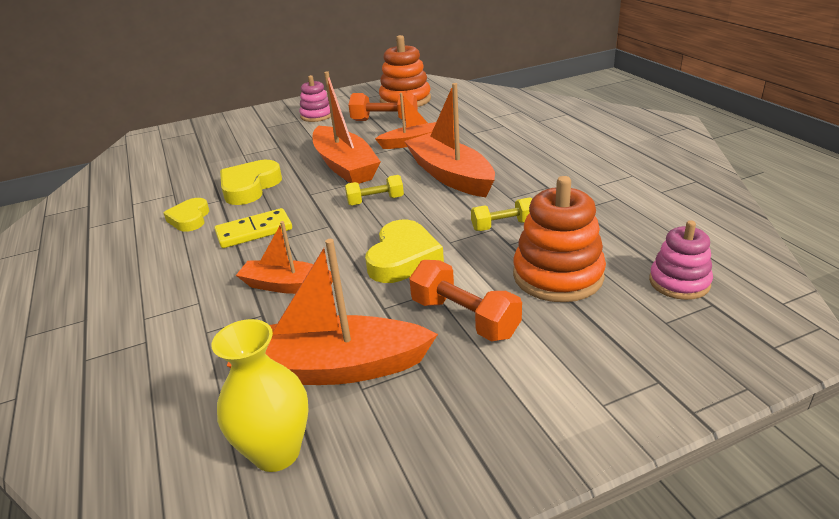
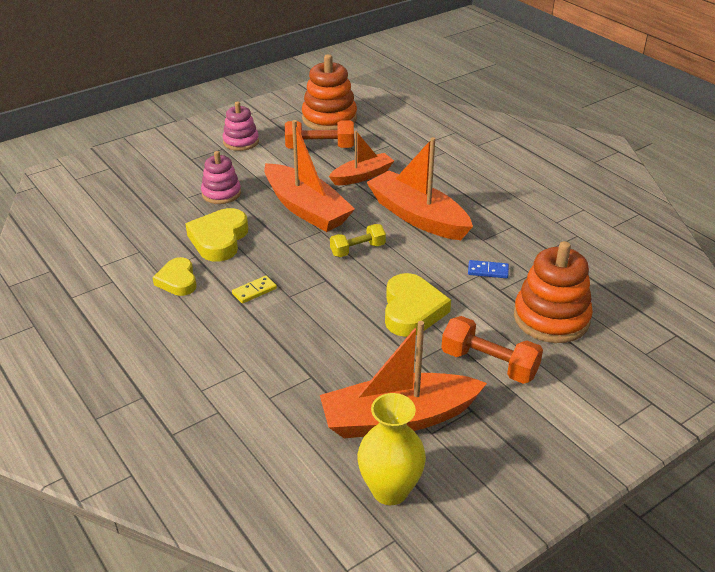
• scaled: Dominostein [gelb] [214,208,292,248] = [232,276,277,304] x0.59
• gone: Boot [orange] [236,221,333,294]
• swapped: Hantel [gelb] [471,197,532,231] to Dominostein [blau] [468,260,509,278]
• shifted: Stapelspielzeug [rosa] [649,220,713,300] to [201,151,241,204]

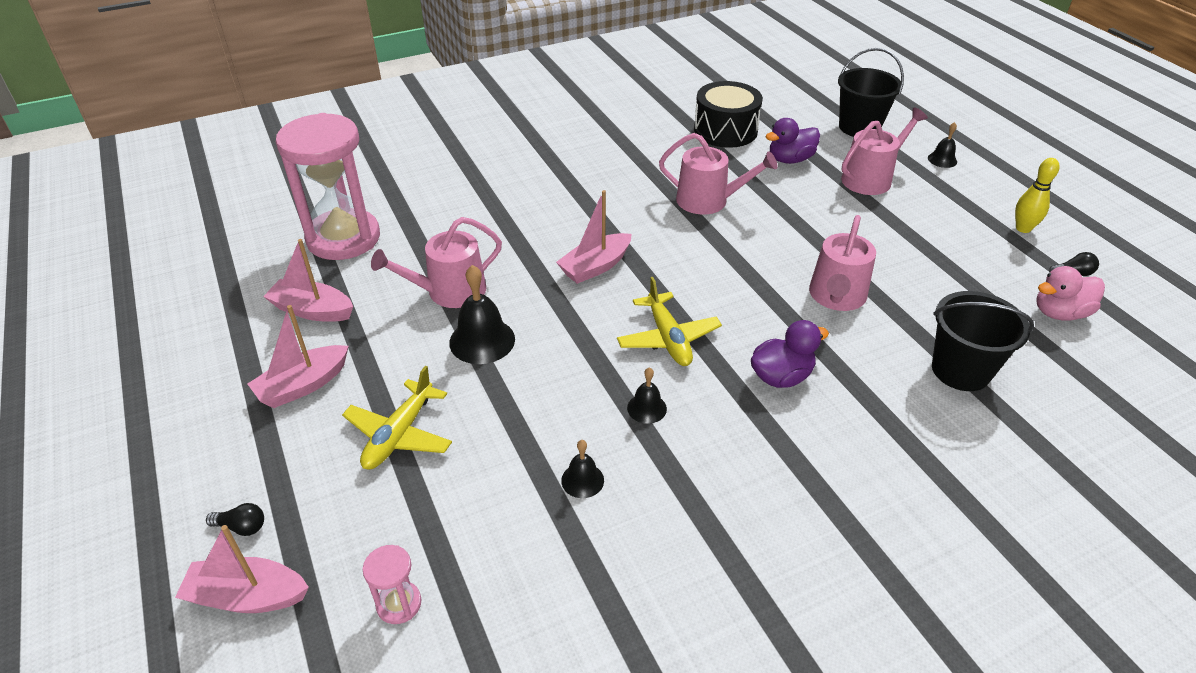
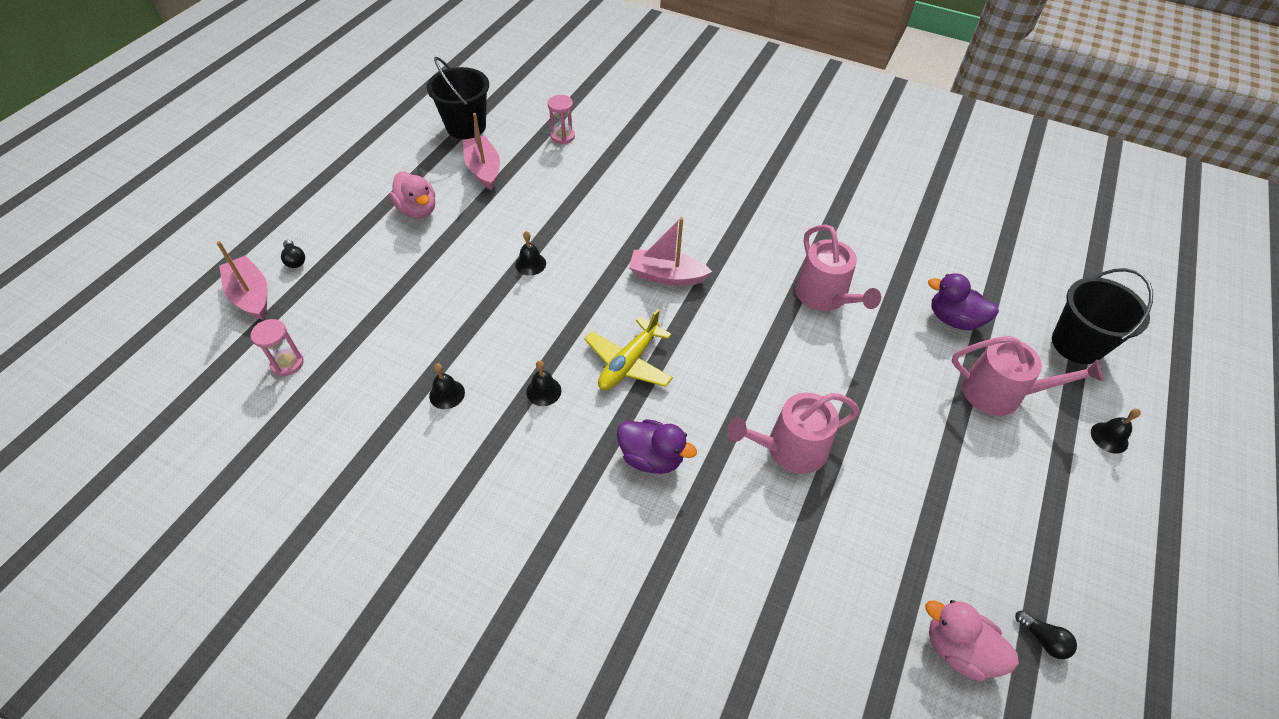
• swapped: Boot [rosa] [248,305,349,408] to Ente [rosa] [389,172,435,218]
• scaled: Sanduhr [rosa] [276,113,380,260] = [548,95,575,144] x0.41
• gone: Flugzeug [gelb] [342,366,452,469]
• gone: Gießkanne [rosa] [371,217,502,308]
• scaled: Glocke [schwarz] [449,265,515,364] = [515,231,546,276] x0.56
• gone: Trommel [schwarz] [694,81,763,148]
• shifted: Eimer [schwarz] [932,291,1034,391] to [427,57,489,139]
• gone: Bowlingkegel [gelb] [1015,158,1060,233]

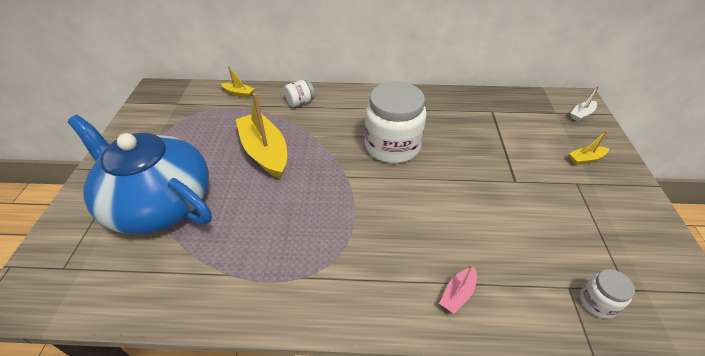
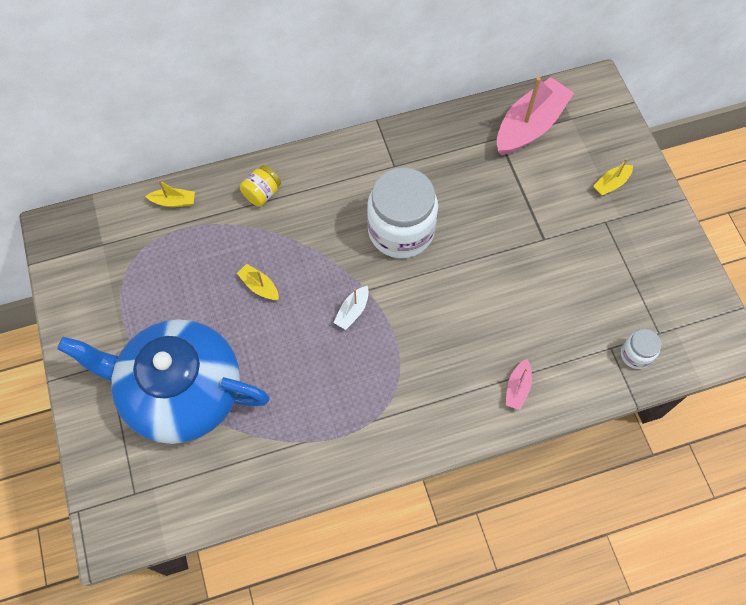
• scaled: Boot [gelb] [236,93,287,179] = [237,264,279,300] x0.45
• repainted: Einmachglas [weiß] [284,80,315,107] to Einmachglas [gelb] [240,165,281,207]
• shifted: Boot [weiß] [570,86,598,121] to [333,286,369,330]
• new: Boot [rosa] [497,77,574,155]

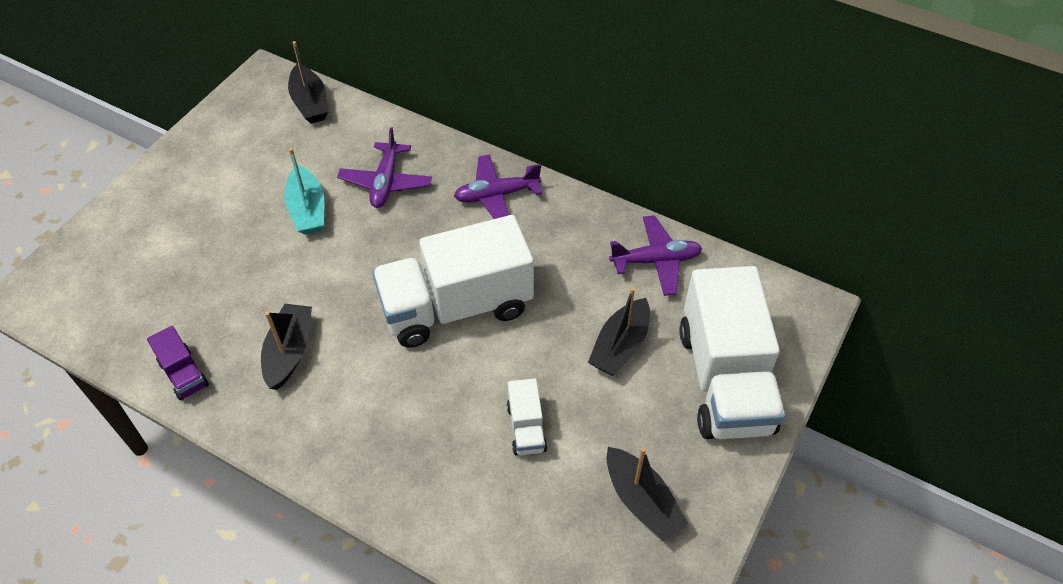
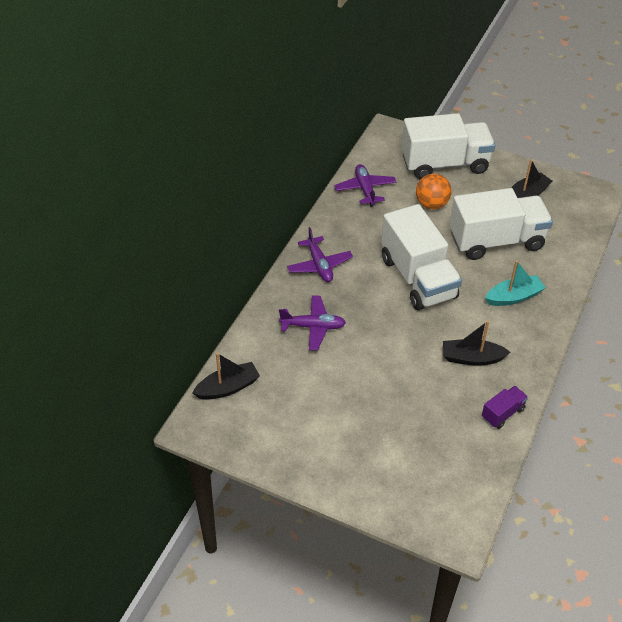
• shifted: Boot [türkis] [284,148,324,235] to [485,260,546,306]
• scaled: Lastwagen [weiß] [507,378,547,455] = [449,188,553,260] x2.32
• swapped: Boot [schwarz] [588,287,650,376] to Ball [orange] [416,174,451,209]

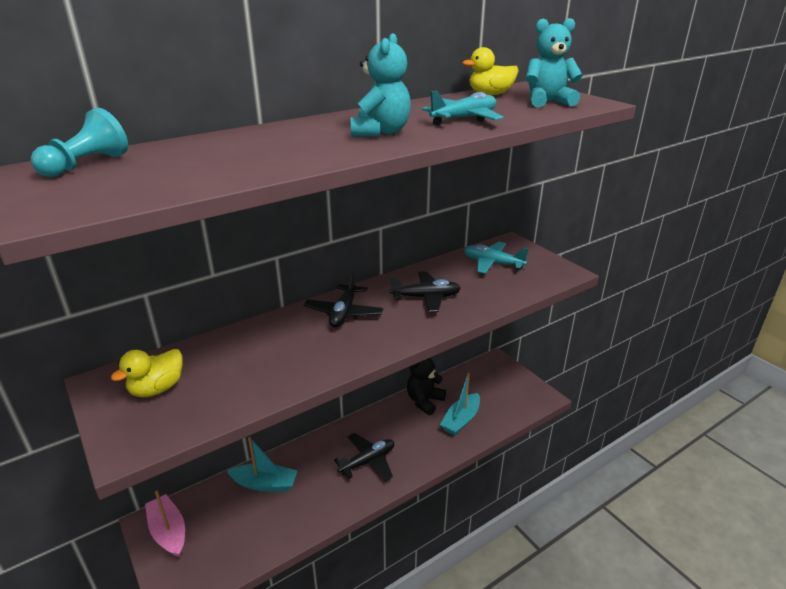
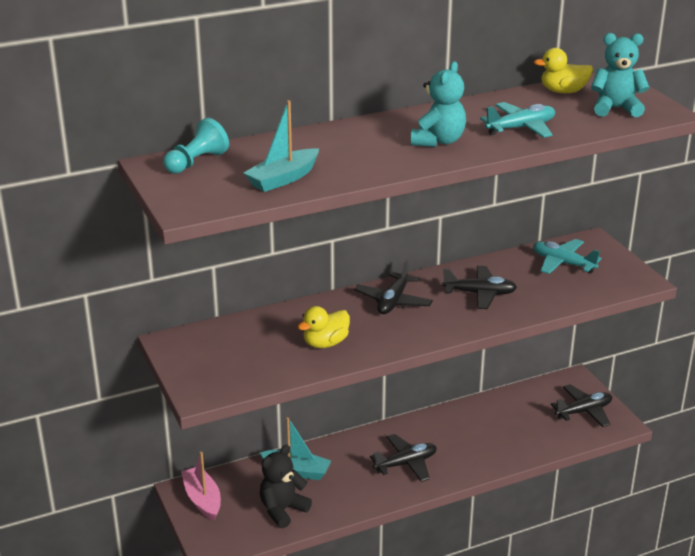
• shifted: Ente [gelb] [111,349,182,397] to [298,306,350,348]
• shifted: Teddybär [schwarz] [407,358,446,415] to [260,445,312,528]
• shifted: Boot [türkis] [440,373,480,436] to [244,100,319,192]
• new: Flugzeug [schwarz] [550,384,612,427]

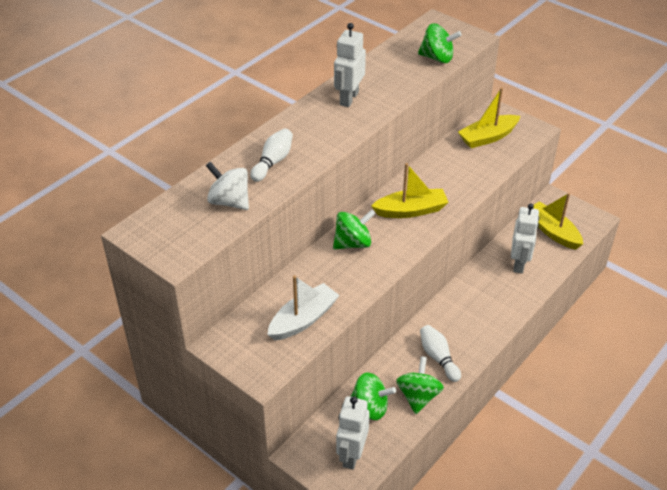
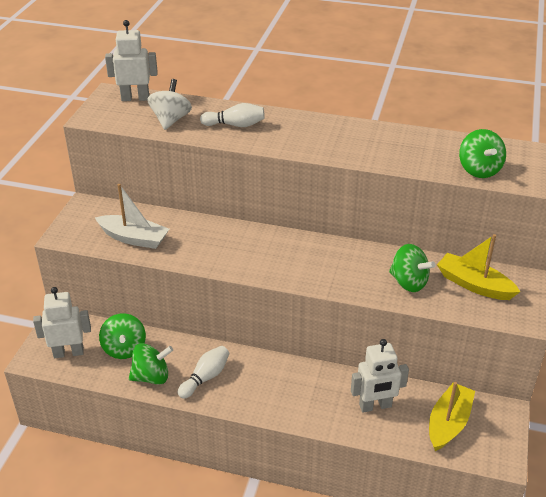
• shifted: Kreisel [grün] [333,209,376,249] to [389,244,435,292]
• shifted: Roboter [weiß] [334,23,366,107] to [105,20,158,101]
• gone: Boot [gelb] [371,163,449,218]

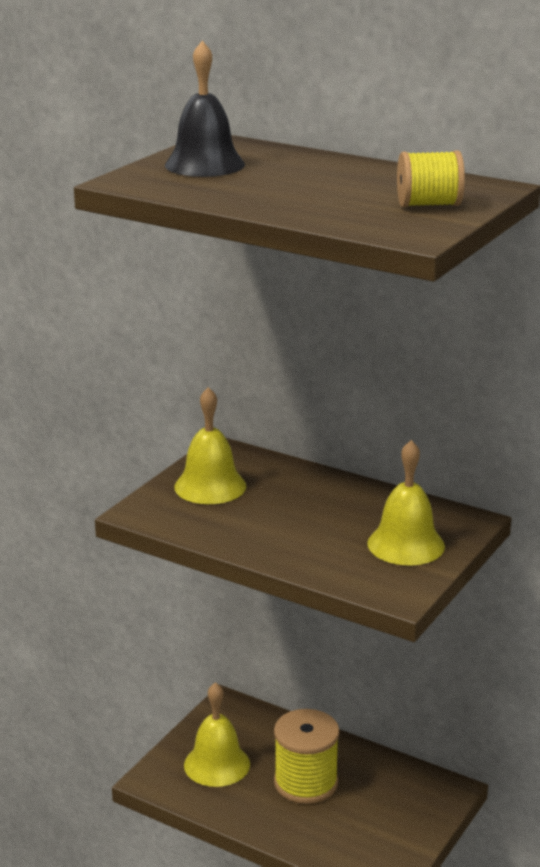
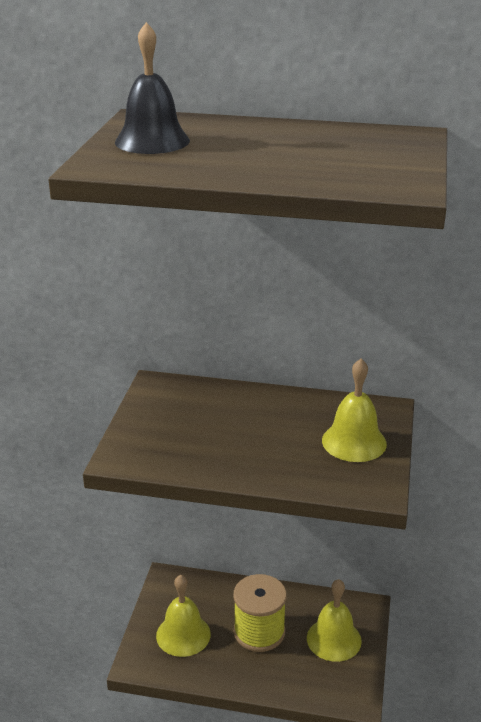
• shifted: Glocke [gelb] [174,387,246,504] to [307,579,362,662]
• gone: Garnrolle [gelb] [397,150,465,207]

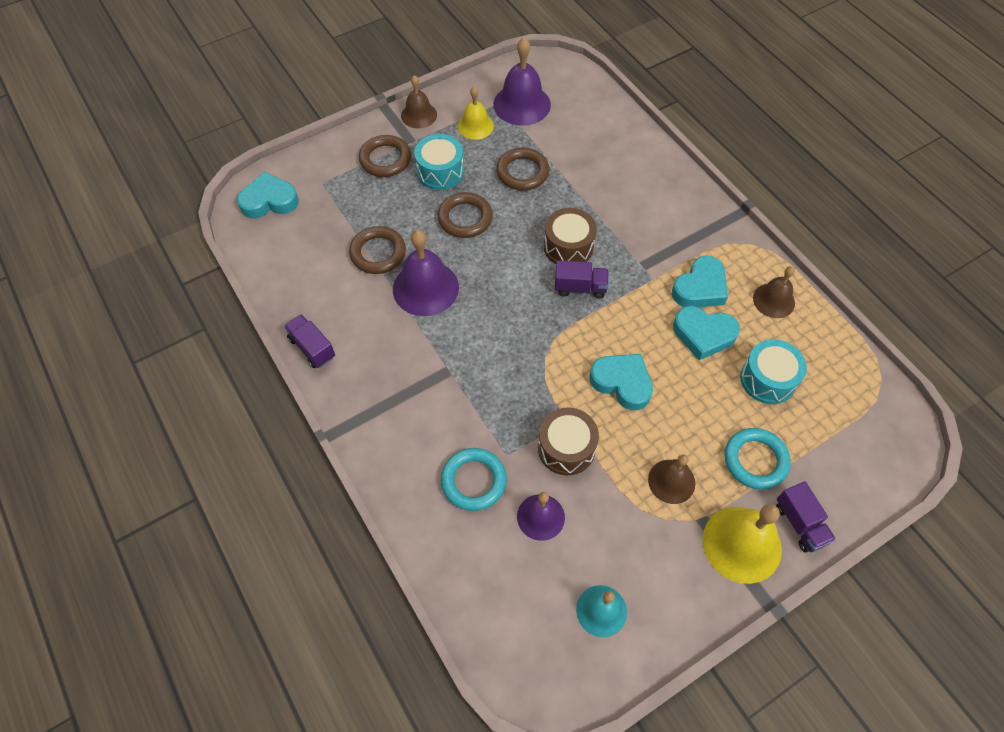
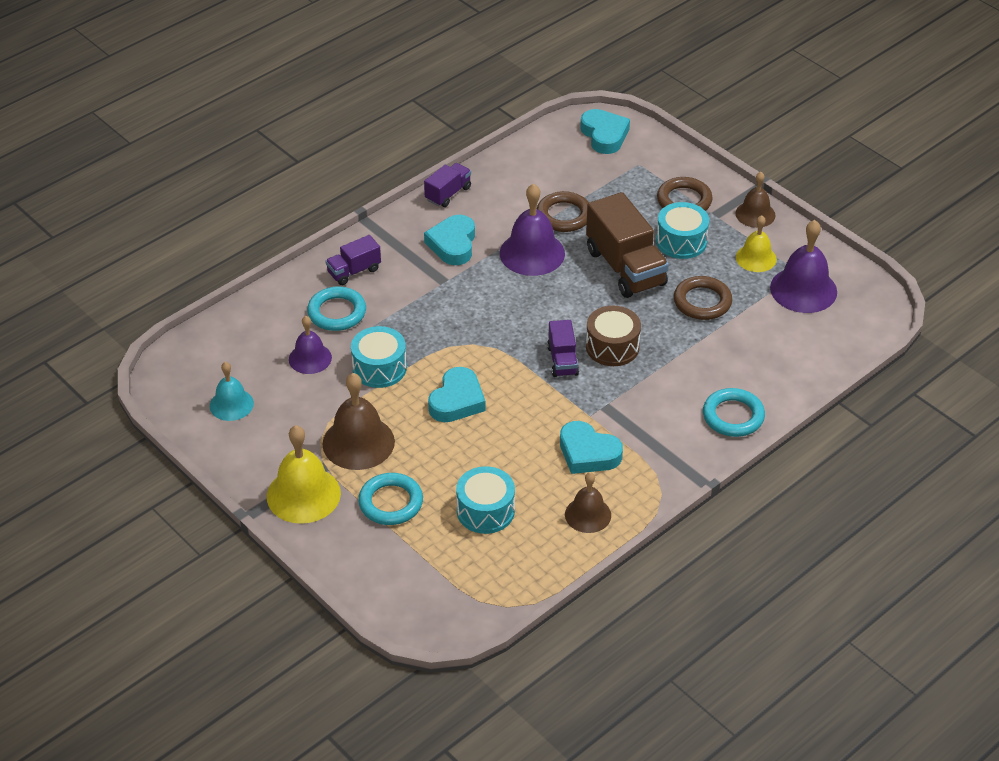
• swapped: Ring [braun] [438,192,493,238] to Lastwagen [braun] [586,192,669,298]
• repainted: Trommel [braun] [538,408,599,475] to Trommel [türkis] [351,326,407,388]
• scaled: Glocke [braun] [648,454,695,504] = [322,373,395,470] x1.61
• shifted: Herz [türkis] [673,306,740,360] to [424,215,475,265]
• shifted: Lastwagen [lila] [776,481,836,553] to [326,235,381,285]
• new: Ring [türkis] [703,388,765,437]

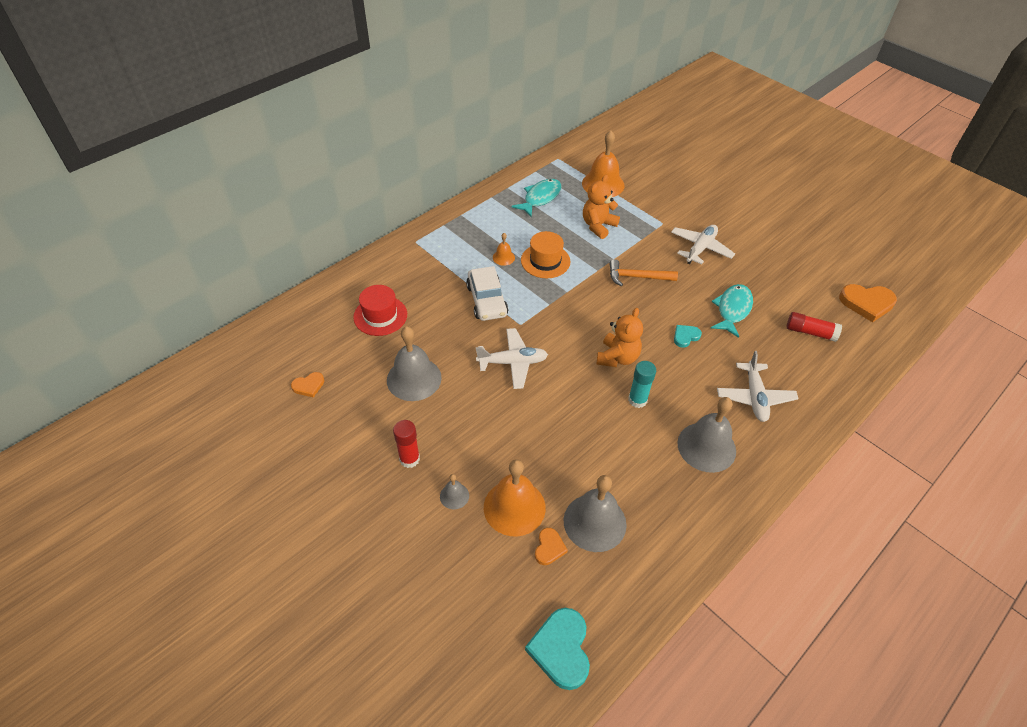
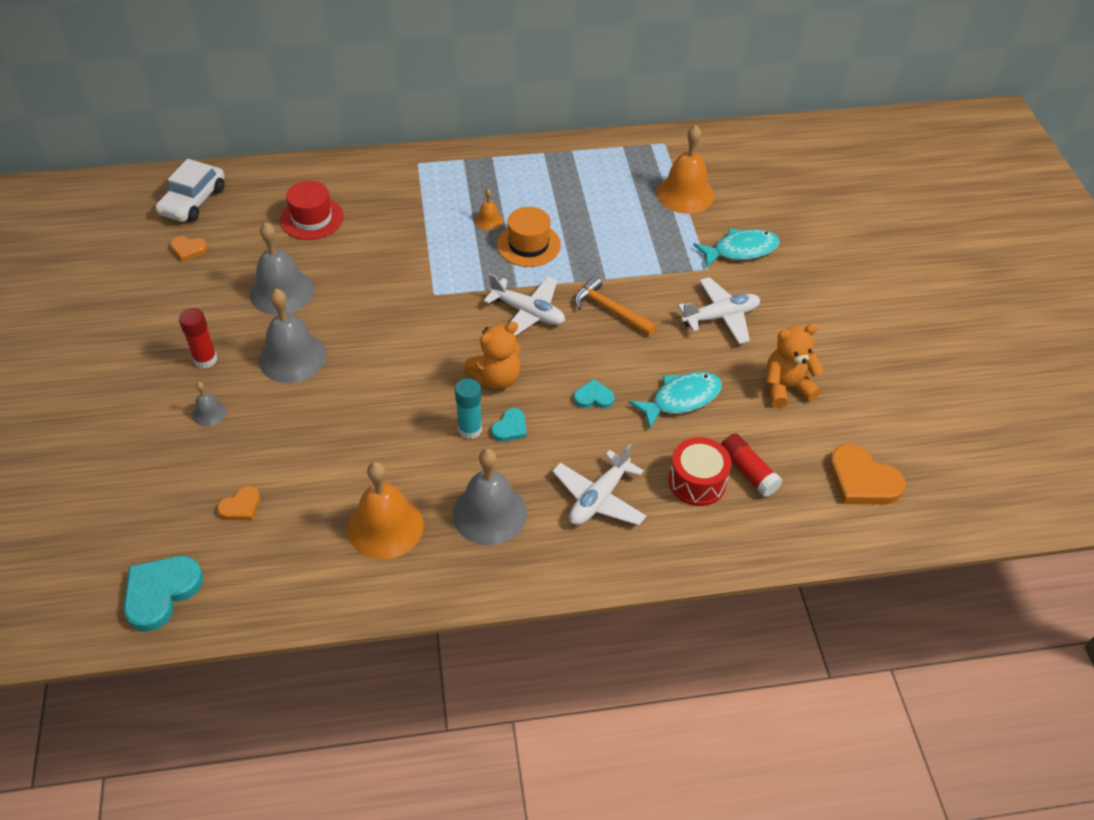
• shifted: Auto [weiß] [466,266,508,321] to [156,159,225,222]
• shifted: Flugzeug [weiß] [476,328,548,389] to [484,273,565,336]
• shifted: Glocke [orange] [484,459,546,536] to [348,462,424,559]
• shifted: Fisch [türkis] [511,179,562,217] to [693,229,780,268]
• shifted: Glocke [grau] [564,475,627,552] to [259,289,327,383]
• shifted: Teddybär [orange] [583,175,620,239] to [766,324,824,408]
• new: Herz [türkis] [491,408,527,442]
• new: Trommel [rot] [669,437,732,506]

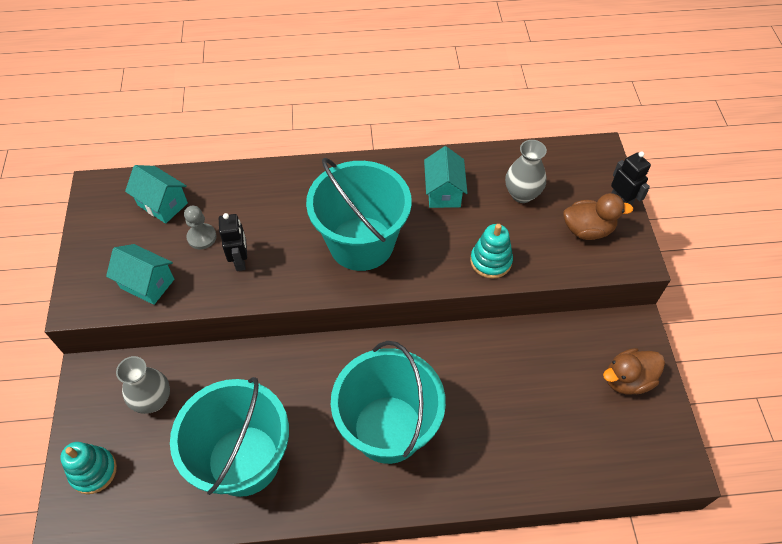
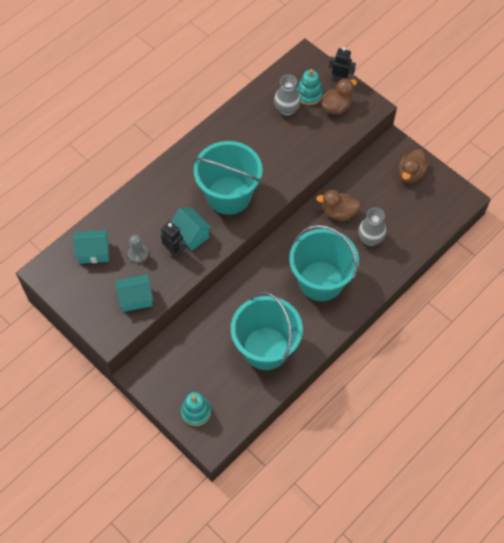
• shifted: Vase [grau] [116,356,170,414] to [358,208,387,246]
• shifted: Haus [türkis] [424,146,467,208] to [171,207,212,250]
• shifted: Stapelspielzeug [türkis] [470,224,513,279] to [297,69,323,105]
• new: Ente [braun] [316,190,361,221]

